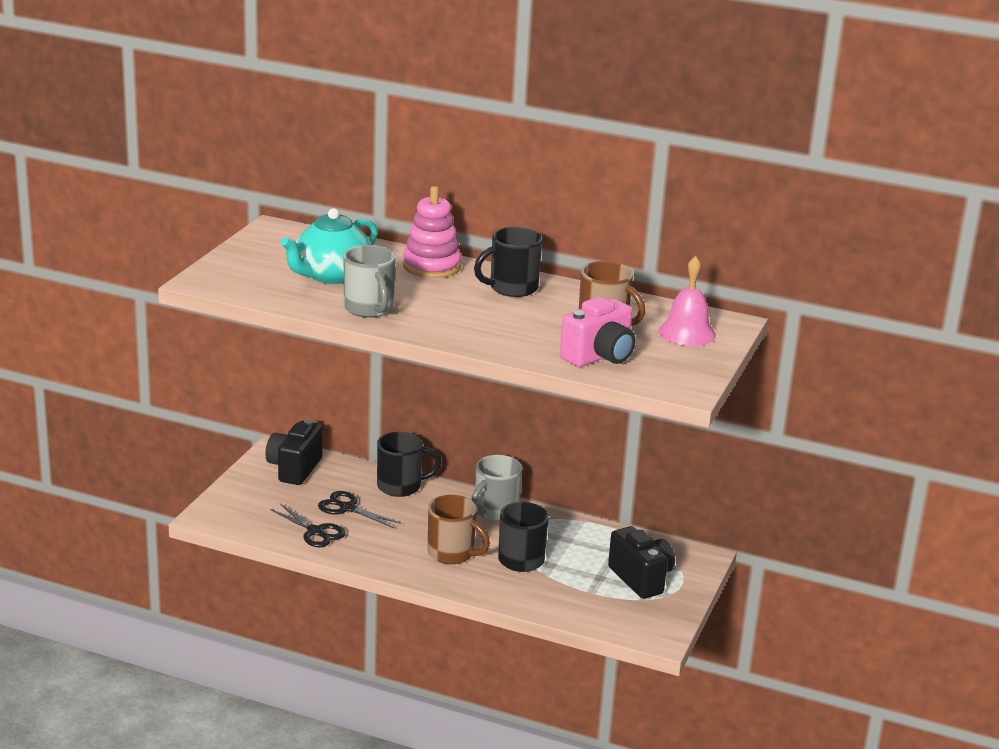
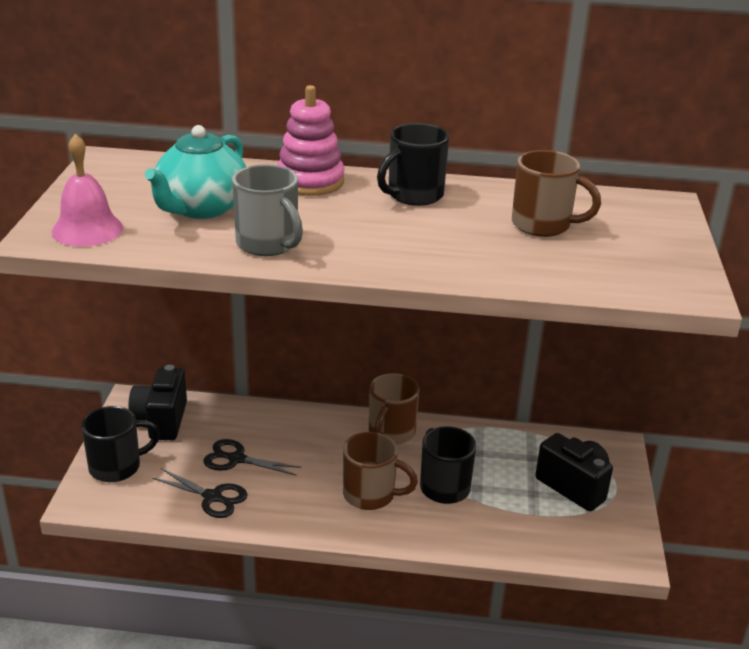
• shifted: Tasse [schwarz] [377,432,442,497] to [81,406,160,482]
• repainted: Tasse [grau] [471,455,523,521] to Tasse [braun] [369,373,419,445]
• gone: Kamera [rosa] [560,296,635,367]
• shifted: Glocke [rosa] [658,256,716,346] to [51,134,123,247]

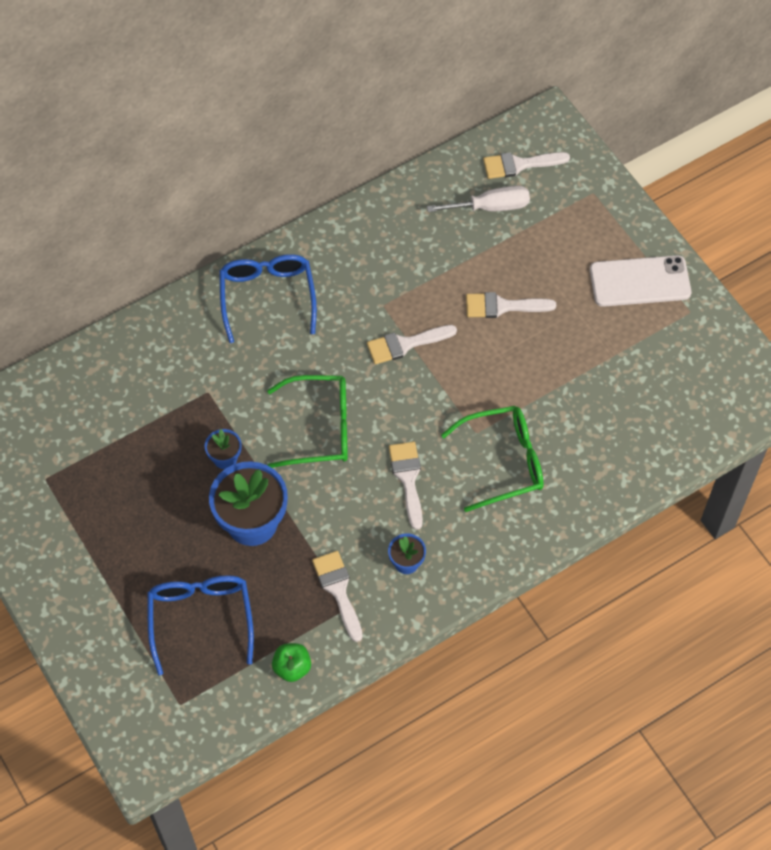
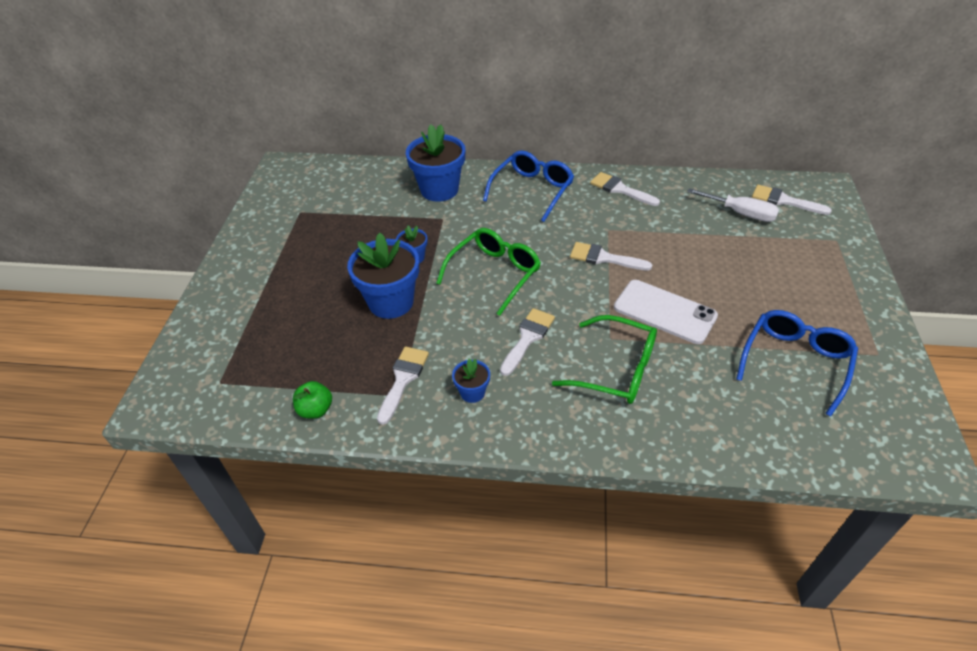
• shifted: Brille [blau] [147,575,254,676] to [736,310,858,417]
• rotated: Brille [grün] [267,375,348,468] = [436,228,541,316] 90 degrees counterclockwise
• shifted: Pinsel [weiß] [466,292,556,318] to [590,172,660,206]
• shifted: Handy [weiß] [590,255,691,307] to [614,280,718,344]
• new: Blumentopf [blau] [406,124,465,202]

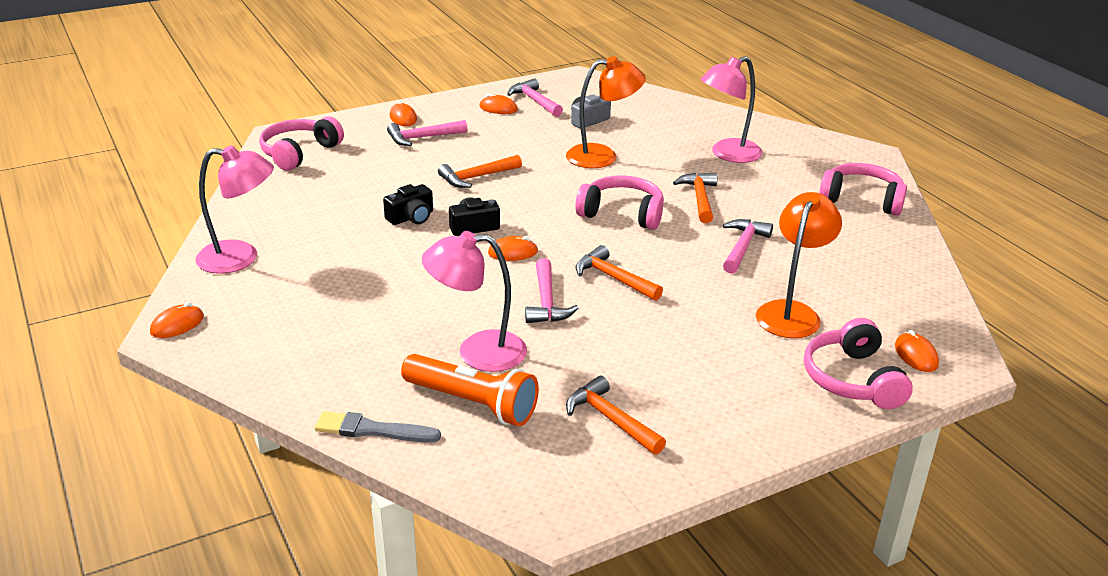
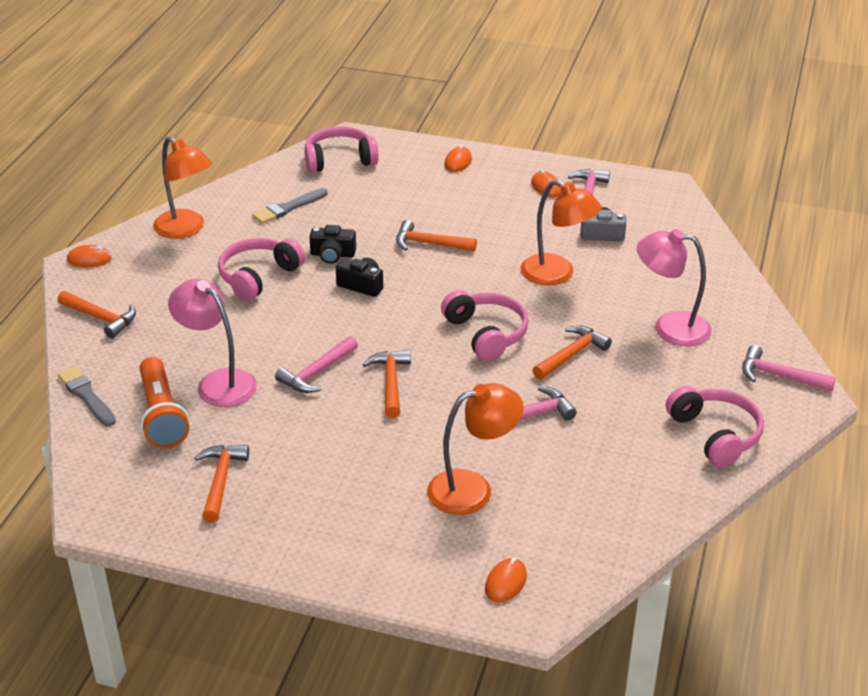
• repainted: Lampe [rosa] [195,145,274,274] to Lampe [orange] [153,136,212,239]
• shifted: Hammer [rosa] [387,120,468,146] to [742,345,836,391]
• gone: Computermaus [orange] [488,236,538,261]
• shifted: Kopfhörer [rosa] [804,318,913,409] to [218,238,305,301]
• new: Hammer [orange] [58,291,136,338]
• new: Pinsel [grau] [252,188,328,224]

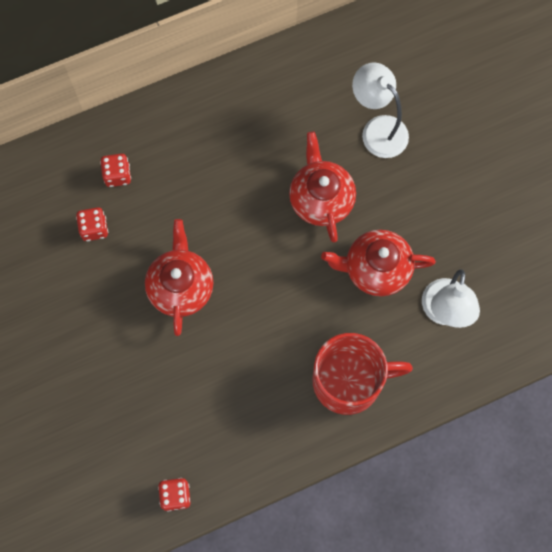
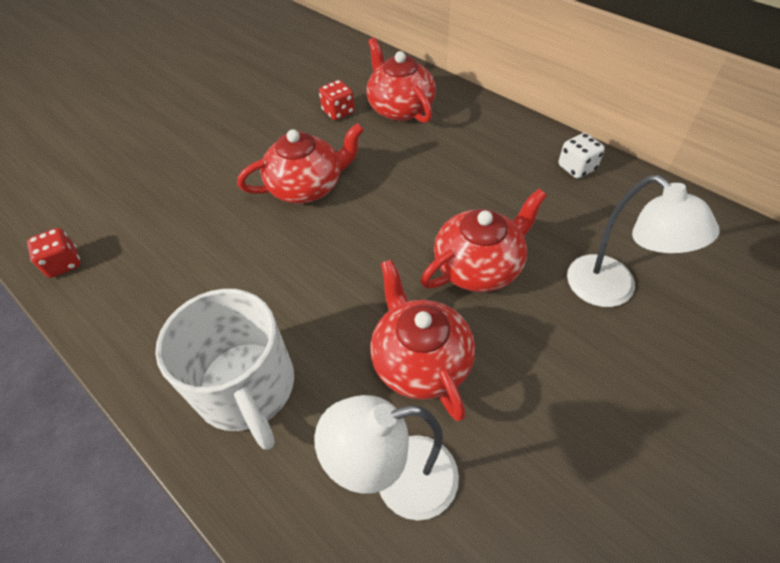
• swapped: Spielwürfel [rot] [100,154,131,187] to Teekanne [rot] [366,37,436,123]
• repainted: Tasse [rot] [313,333,413,415] to Tasse [weiß] [155,289,294,450]
• rotated: Lampe [weiß] [352,62,409,158] = [567,175,720,307] 120 degrees clockwise
• new: Spielwürfel [weiß] [559,133,605,178]

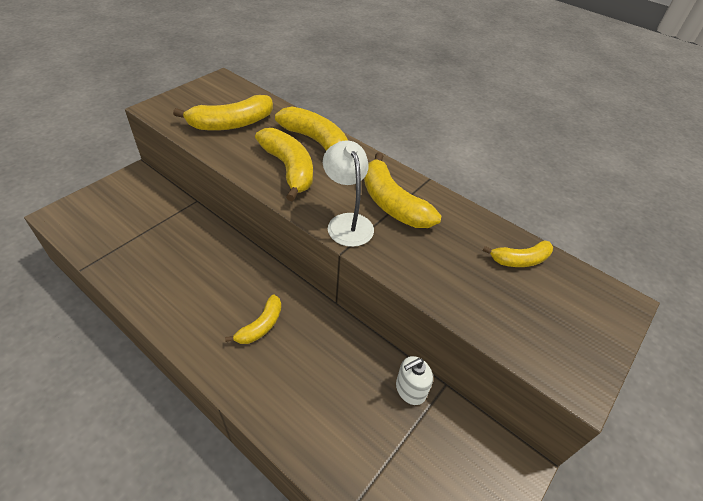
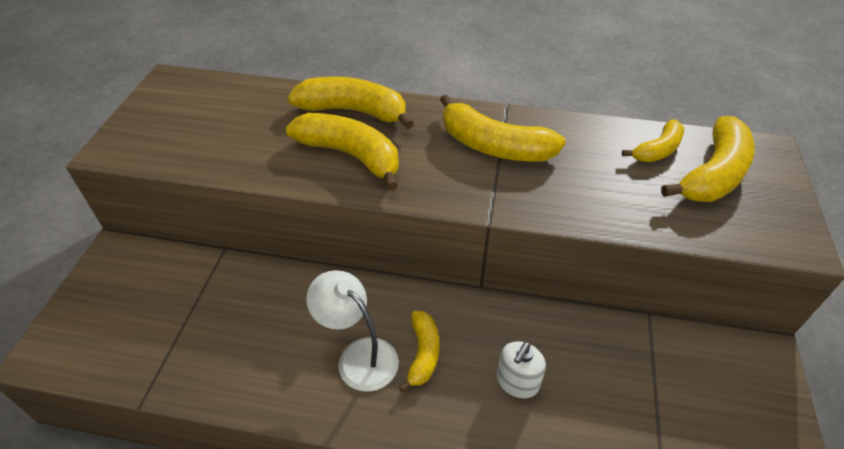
• shifted: Banane [gelb] [173,95,273,131] to [661,116,755,202]
• shifted: Lampe [weiß] [323,140,374,247] to [306,270,399,392]
• shifted: Seifenspender [weiß] [396,356,433,405] to [497,341,546,399]

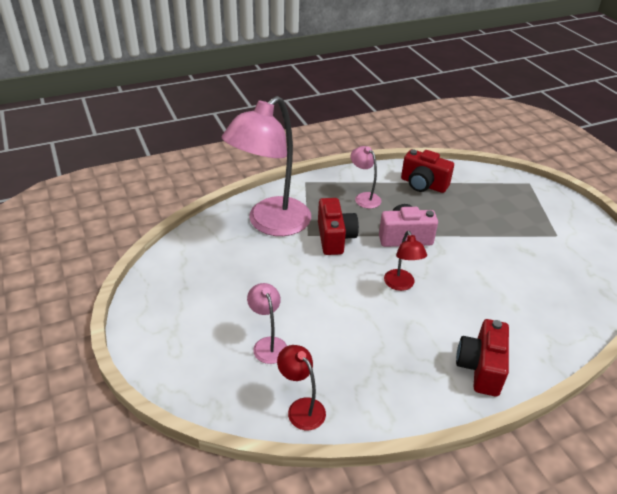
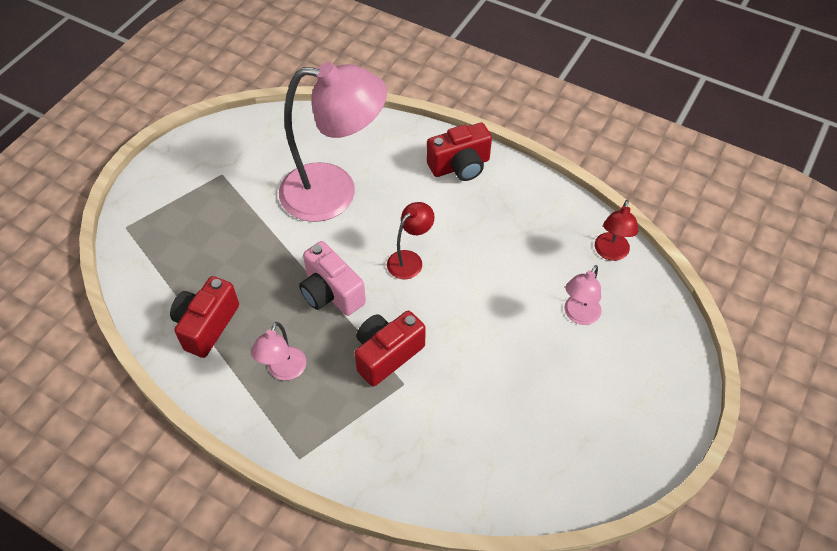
• shifted: Lampe [rosa] [222,96,311,236] to [279,62,387,222]
• rotated: Kamera [rot] [401,149,454,193] = [170,276,239,358] 150 degrees counterclockwise

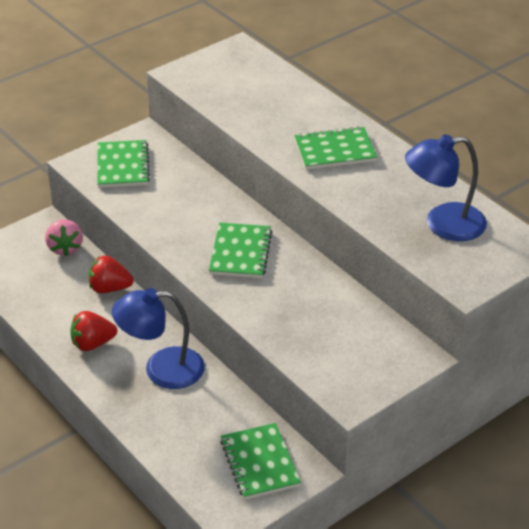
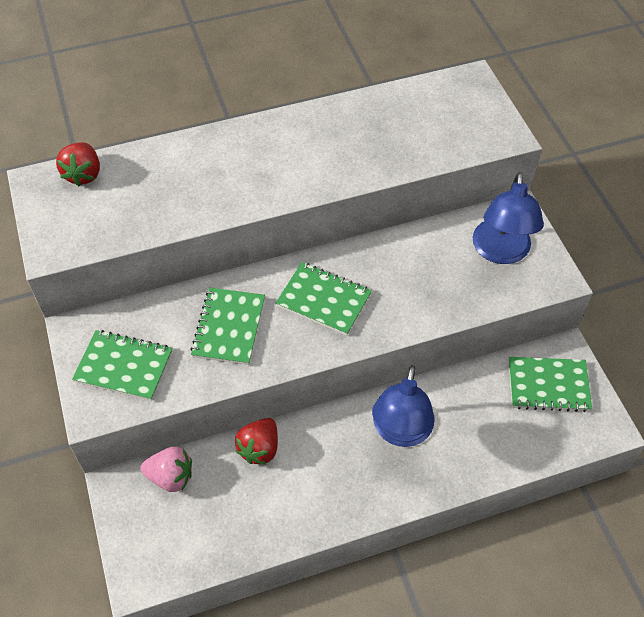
• shifted: Erdbeere [rot] [70,311,117,351] to [56,142,100,186]
• shifted: Notizbuch [grün] [294,126,377,170] to [190,288,265,365]
• shifted: Lampe [blau] [405,134,487,241] to [473,172,544,264]

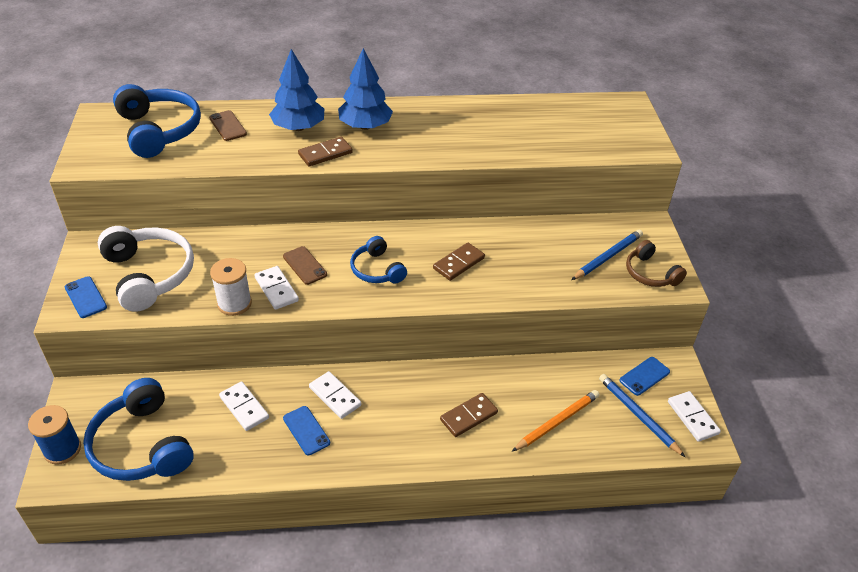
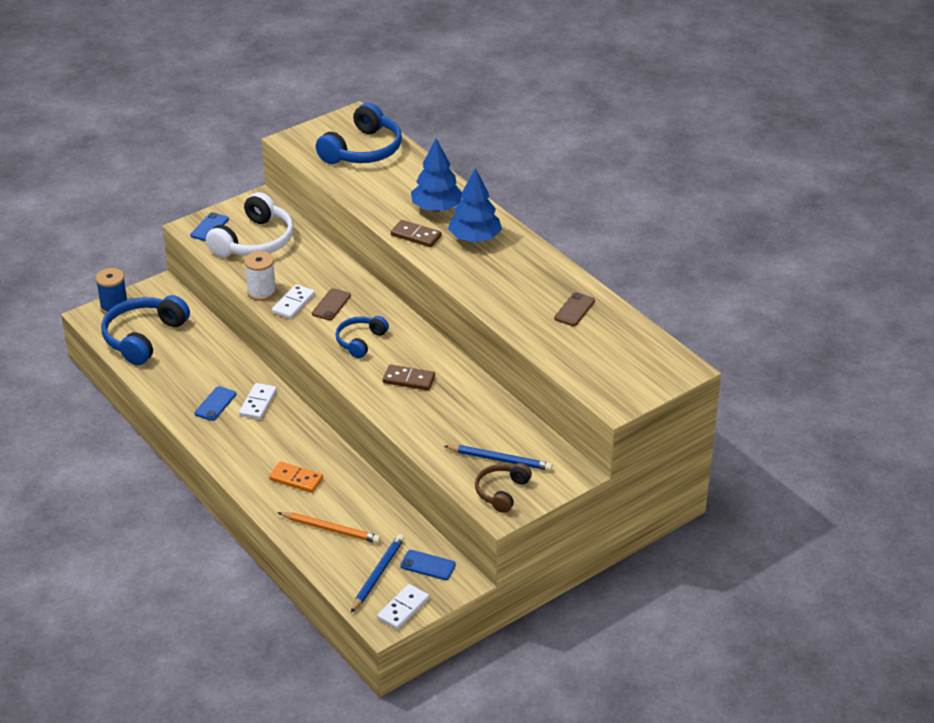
• shifted: Handy [braun] [209,110,247,141] to [554,292,595,326]
• gone: Dominostein [weiß] [219,381,269,431]
• repainted: Dominostein [braun] [440,393,498,437] to Dominostein [orange] [269,461,323,493]

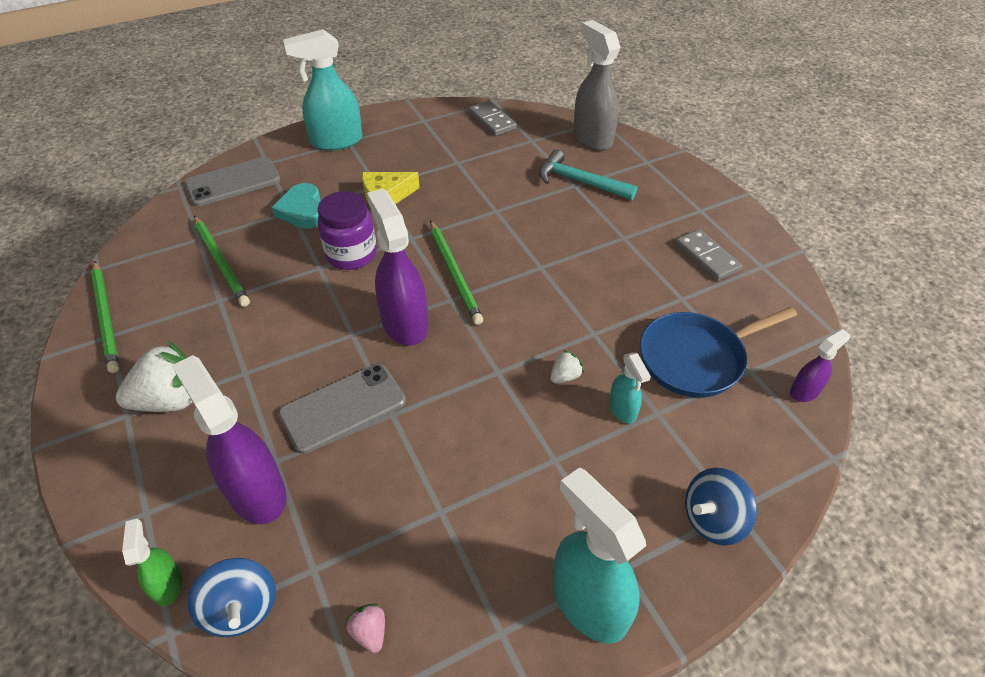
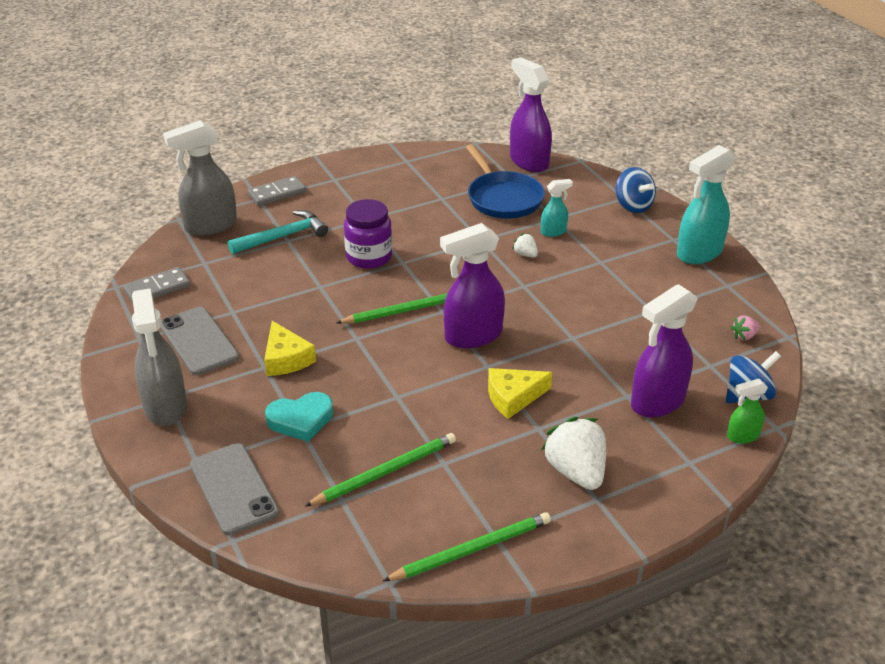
• shifted: Handy [grau] [278,364,406,454] to [160,307,239,375]
• repainted: Sprühflasche [türkis] [283,29,362,151] to Sprühflasche [grau] [132,288,187,426]
• shifted: Einmachglas [lila] [317,191,377,270] to [344,199,392,269]
• rotated: Hammer [türkis] [539,149,637,200] = [228,210,328,254] 150 degrees counterclockwise
• shifted: Dominostein [grau] [675,229,742,281] to [248,176,306,206]
• scaled: Sprühflasche [lila] [790,329,851,402] = [510,57,552,172] x1.96
• new: Käse [gelb] [488,368,552,419]

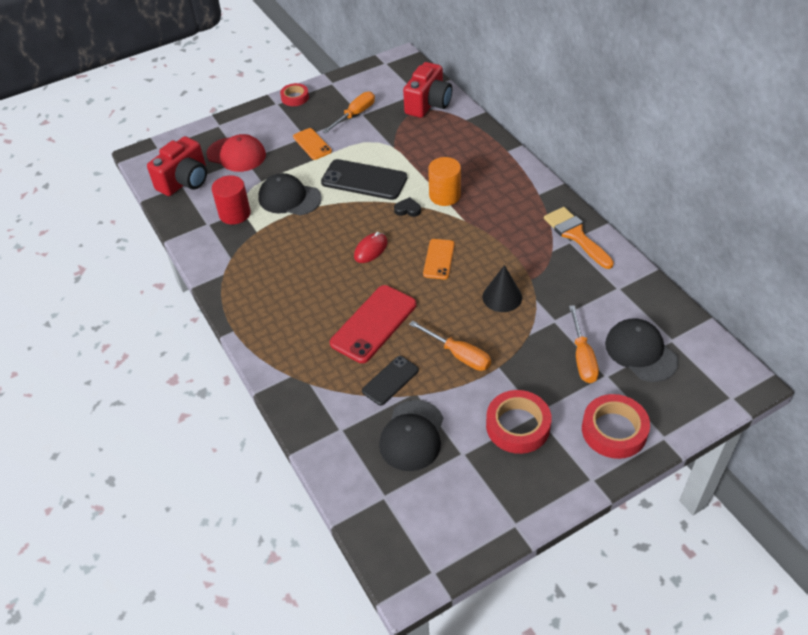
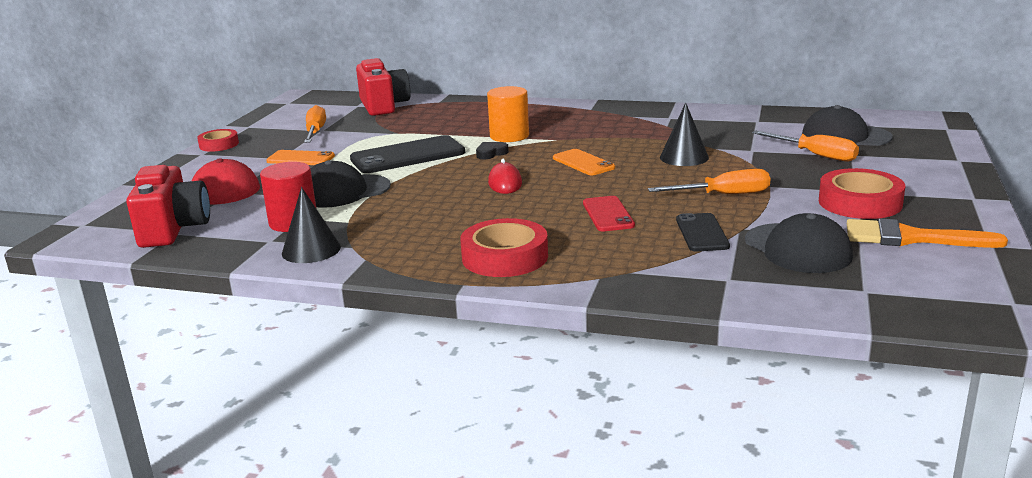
• scaled: Handy [rot] [330,285,416,363] = [583,196,635,231] x0.59
• shifted: Pinsel [orange] [544,207,614,269] to [847,219,1008,248]
• shifted: Klebeband [rot] [582,394,650,459] to [460,218,548,277]
• new: Kegel [schwarz] [282,187,341,263]

